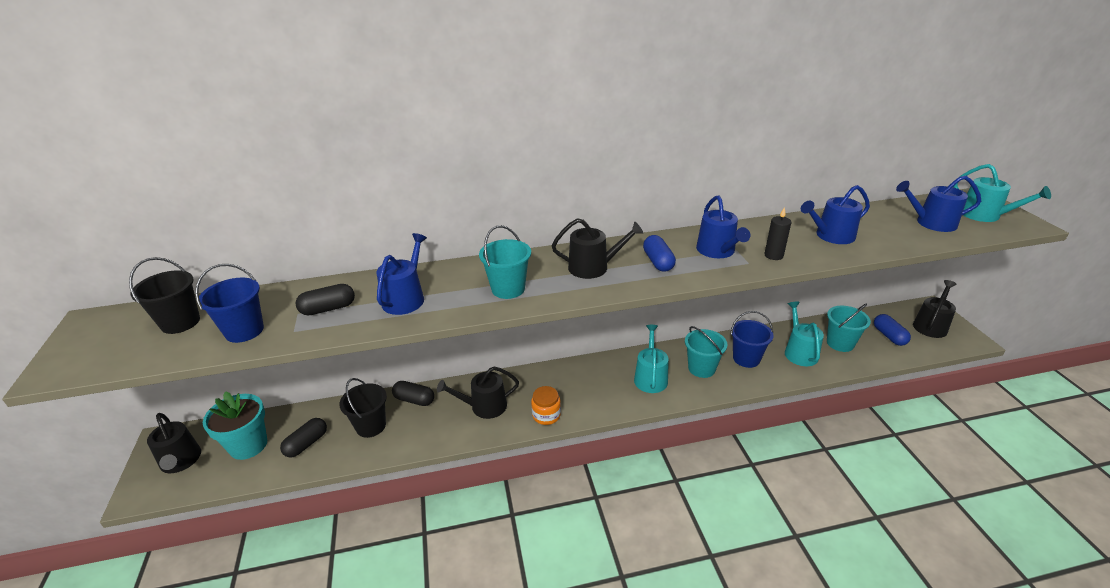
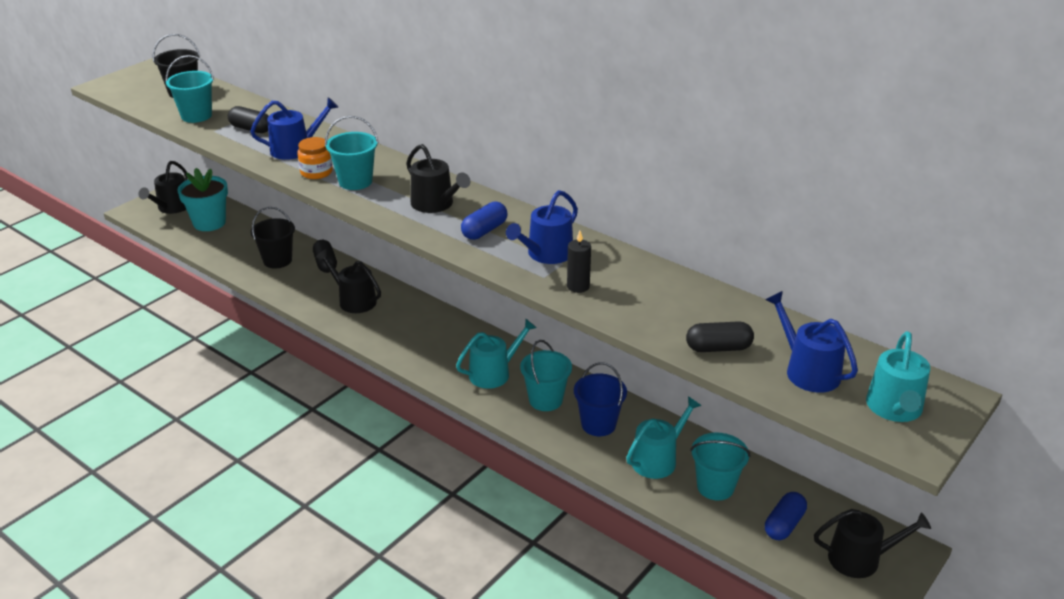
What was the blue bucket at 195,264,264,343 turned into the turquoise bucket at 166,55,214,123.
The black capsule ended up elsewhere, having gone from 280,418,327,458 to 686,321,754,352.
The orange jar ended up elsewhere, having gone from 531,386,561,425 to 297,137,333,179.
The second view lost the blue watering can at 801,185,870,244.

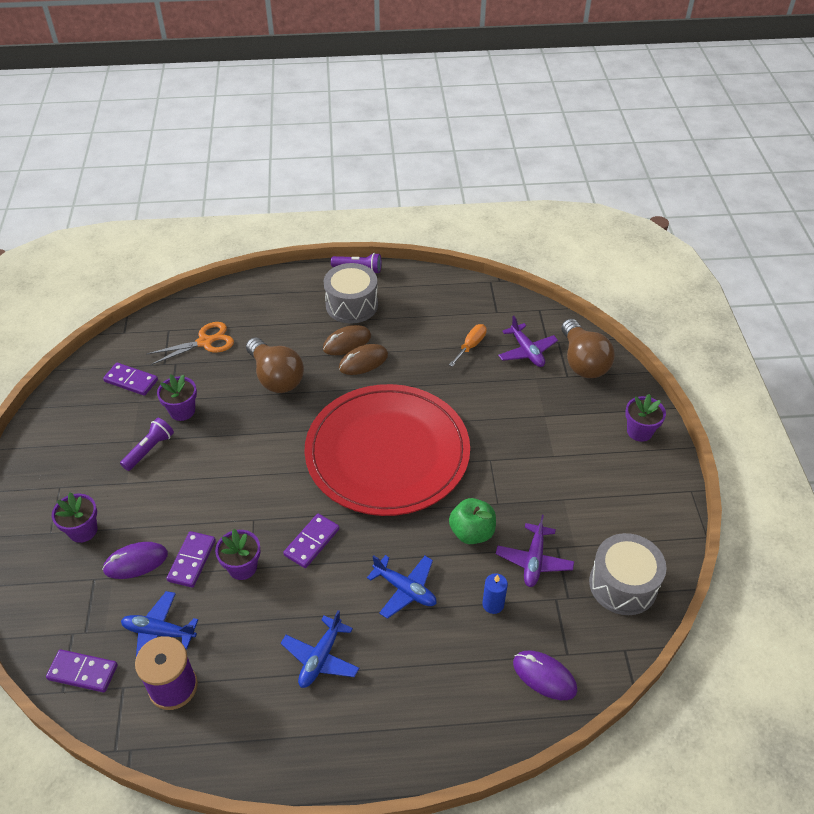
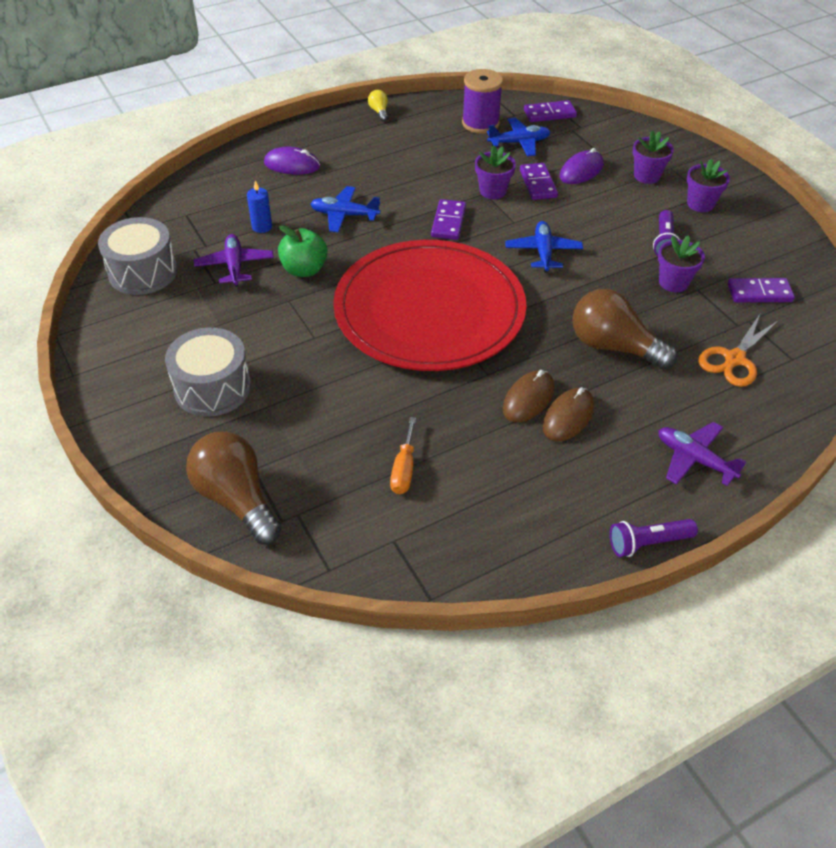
The blue plane ended up elsewhere, having gone from 281,610,359,688 to 505,221,583,273.
The grey drum ended up elsewhere, having gone from 324,263,378,324 to 165,327,251,417.
The purple plane ended up elsewhere, having gone from 498,316,558,367 to 658,422,746,486.
The purple mouse ended up elsewhere, having gone from 513,651,578,700 to 264,147,320,174.
The purple flower pot ended up elsewhere, having gone from 625,394,666,442 to 687,159,730,212.
The second view gained the yellow light bulb at 368,90,388,121.

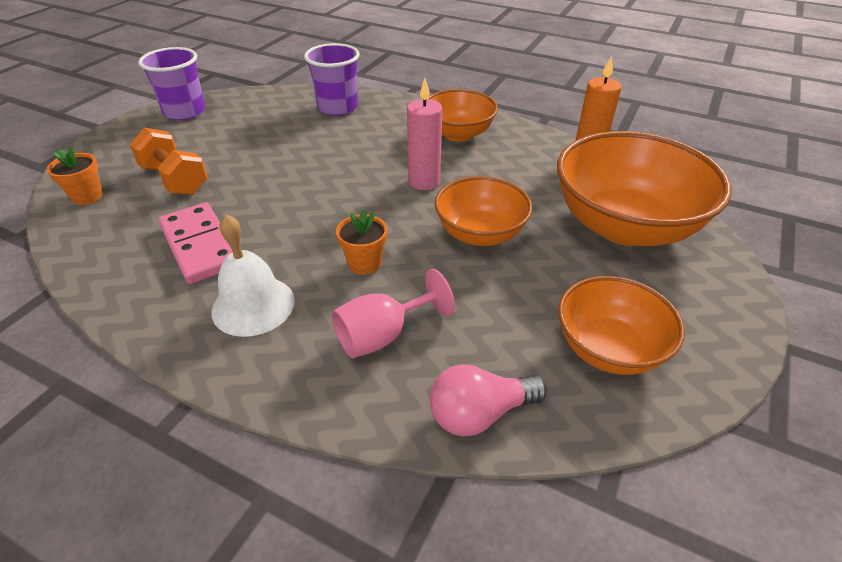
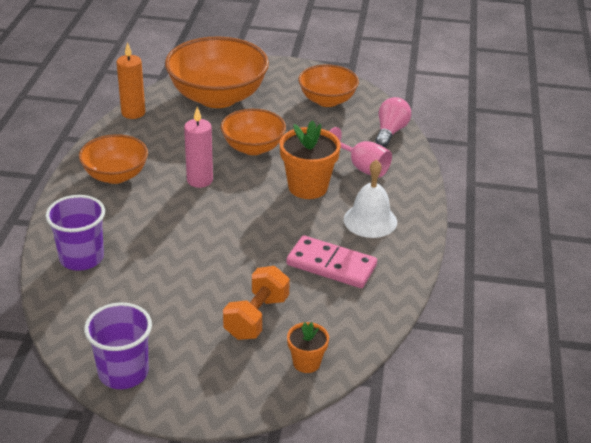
The pink domino at 158,203,232,284 ended up facing another way, 75 degrees clockwise from before.
The size of the orange flower pot at 336,209,387,275 changed by a factor of 1.77.
The pink light bulb at 430,364,547,437 ended up facing another way, 120 degrees counterclockwise from before.

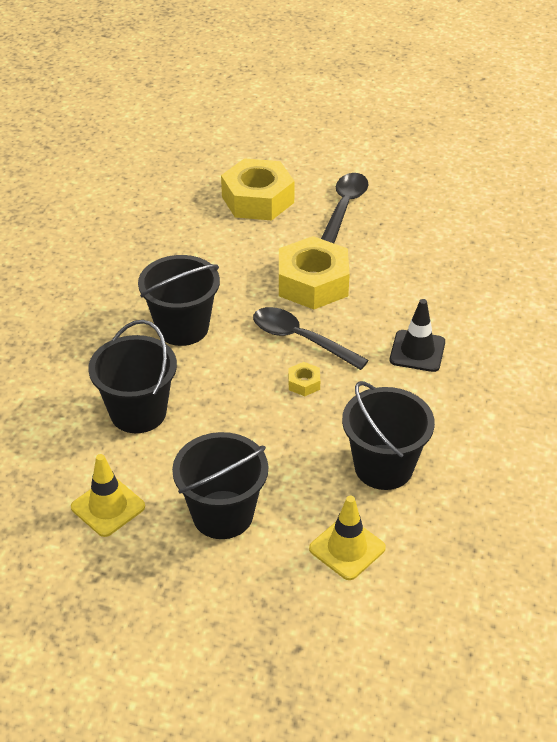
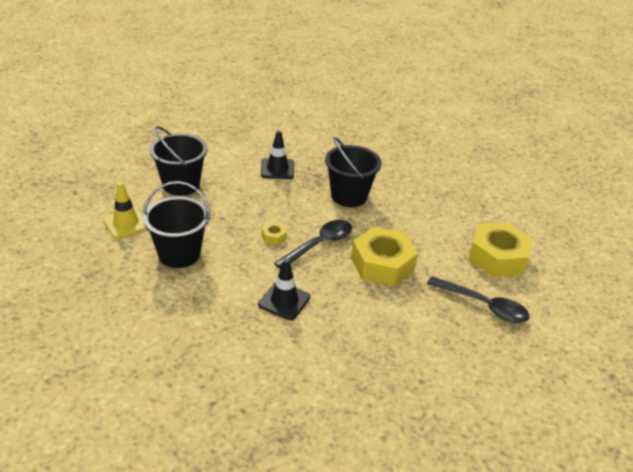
The second view lost the yellow traffic cone at 71,454,145,537.
Where the black bucket stood at 88,320,177,433, the black traffic cone came to stand at 261,130,294,179.

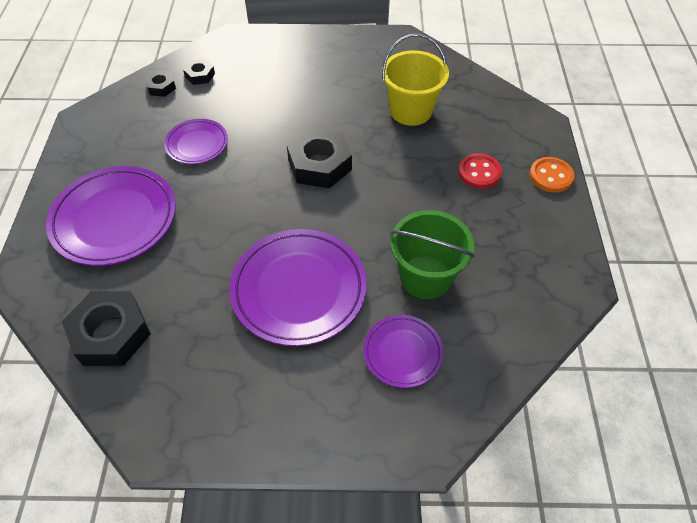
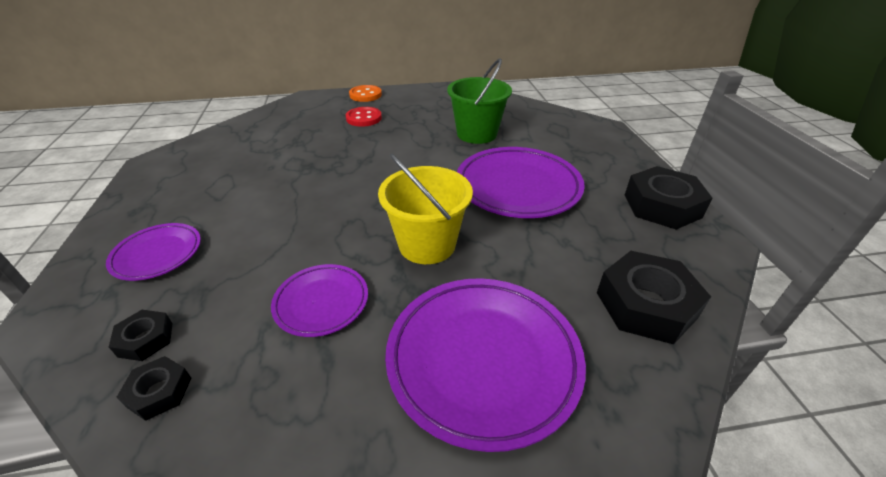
The black nut ended up elsewhere, having gone from 287,128,352,188 to 625,166,712,230.
The purple plate ended up elsewhere, having gone from 363,315,443,388 to 106,223,201,281.
The yellow bucket ended up elsewhere, having gone from 382,34,449,126 to 378,153,473,264.

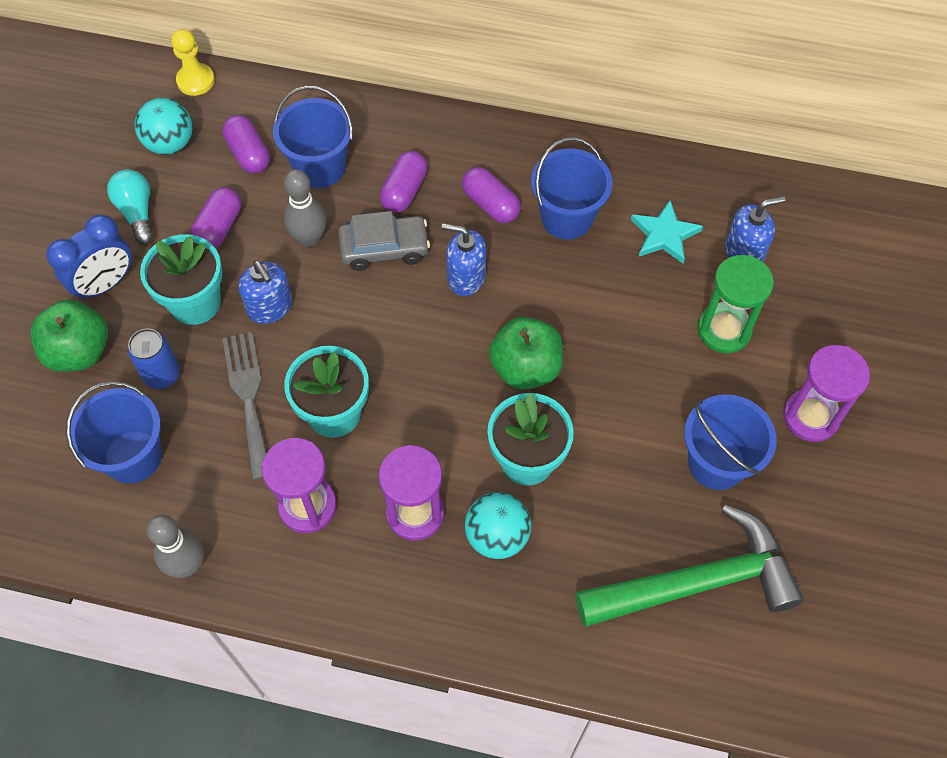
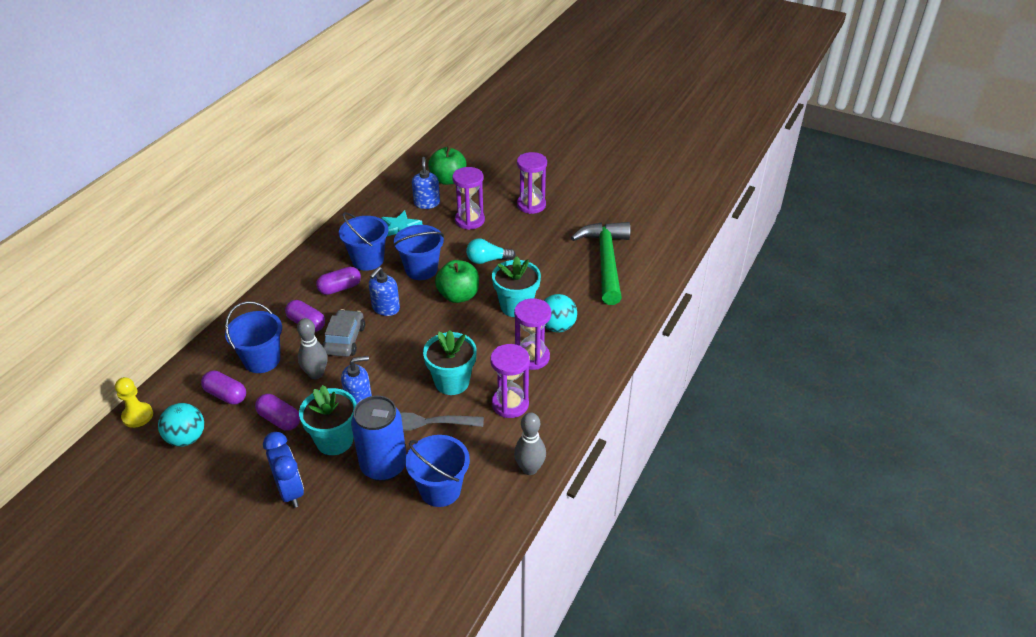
The green apple ended up elsewhere, having gone from 31,300,108,372 to 428,146,466,185.
The turquoise light bulb ended up elsewhere, having gone from 107,169,153,245 to 466,238,516,264.
The size of the blue can at 128,329,180,389 changed by a factor of 1.72.
The purple capsule at 222,115,270,174 ended up facing another way, 45 degrees clockwise from before.
The blue bucket ended up elsewhere, having gone from 684,394,777,490 to 393,225,444,280.
What was the green hourglass at 698,255,774,353 turned into the purple hourglass at 452,167,485,230.

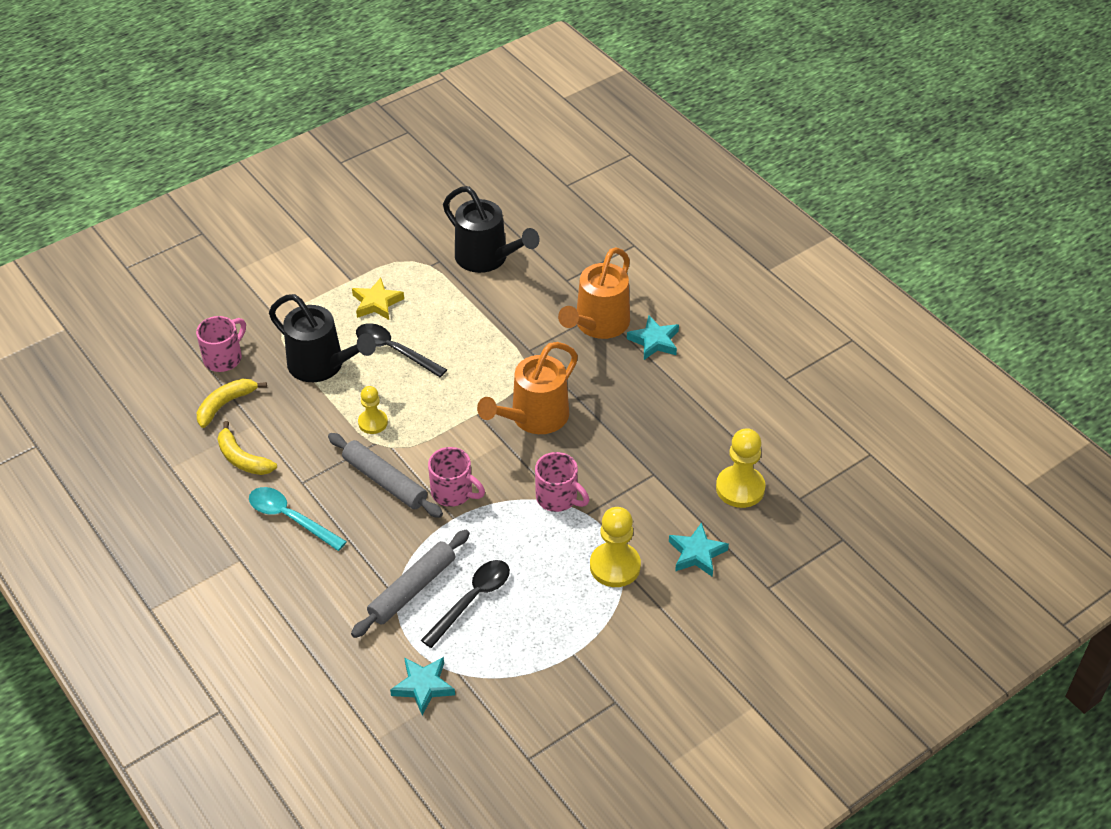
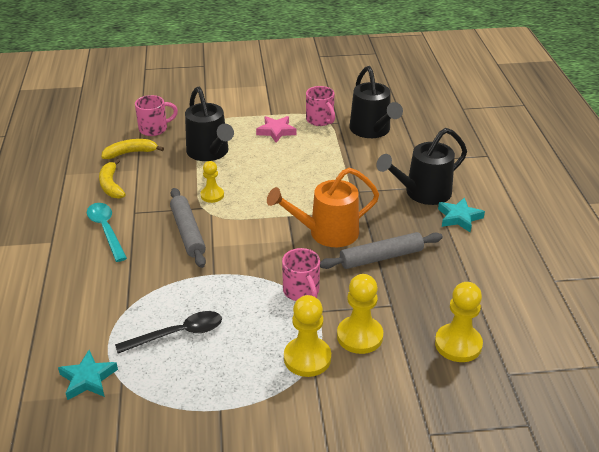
The grey rolling pin ended up elsewhere, having gone from 351,530,470,638 to 320,232,443,269.
What was the yellow star at 352,278,404,320 turned into the pink star at 256,116,296,143.
The second view lost the black spoon at 356,323,447,377.
The pink mug ended up elsewhere, having gone from 428,447,485,507 to 306,86,335,126.
What was the orange watering can at 558,247,630,339 turned into the black watering can at 376,128,467,205.
The second view lost the turquoise star at 669,522,729,577.
The second view gained the yellow pawn at 337,274,383,354.

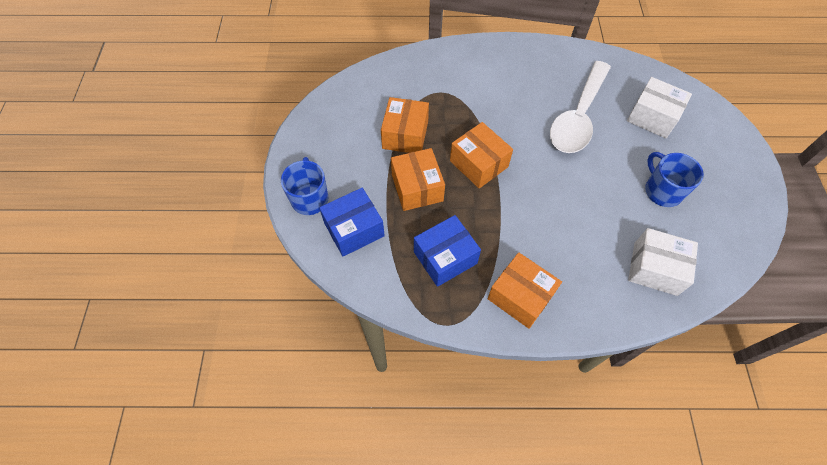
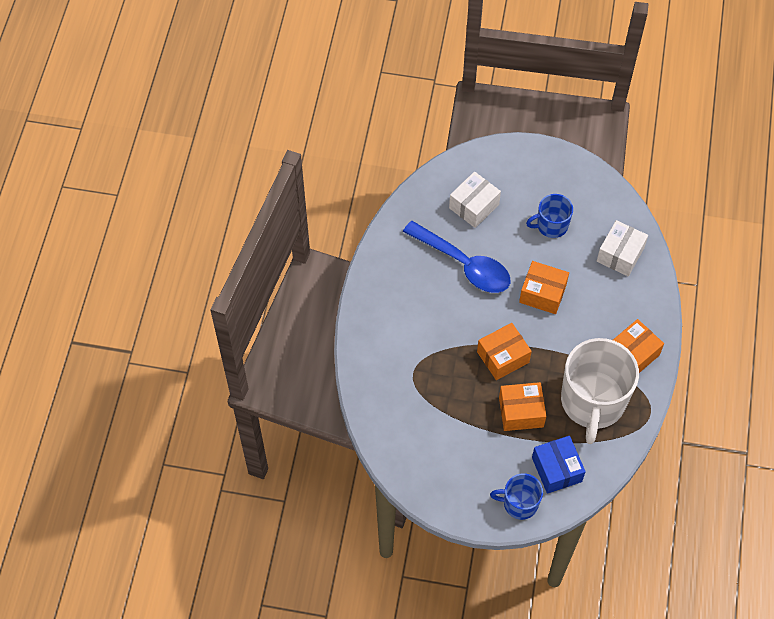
The orange box ended up elsewhere, having gone from 381,97,429,153 to 519,261,569,314.
Where the blue box stood at 414,215,481,287, the white mug came to stand at 561,338,639,444.
What was the white spoon at 550,61,611,153 turned into the blue spoon at 403,221,510,293.

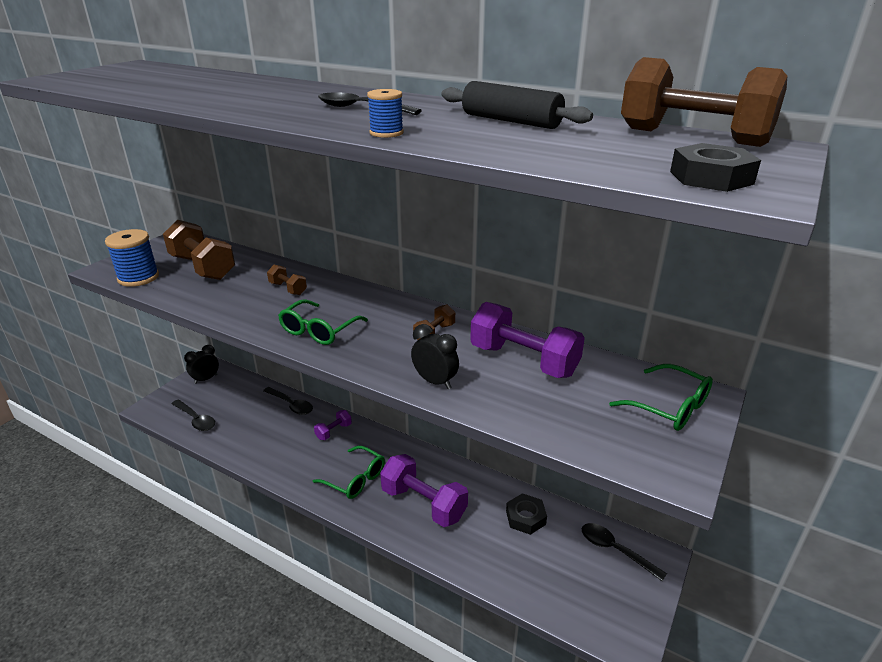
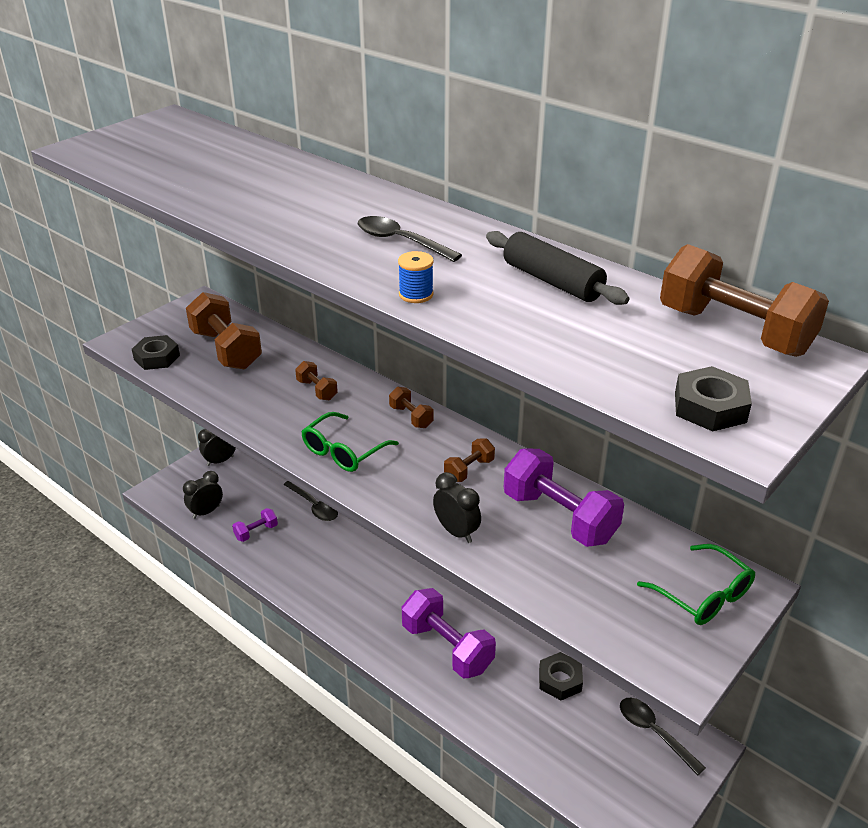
Where the blue spool stood at 105,229,159,287, the black nut came to stand at 132,335,180,370.
Where the black spoon stood at 171,400,215,431, the black clock came to stand at 183,471,223,519.
The second view lost the green glasses at 313,446,385,499.
The purple dumbbell ended up elsewhere, having gone from 314,410,352,440 to 232,508,278,542.
The second view gained the brown dumbbell at 389,387,434,428.

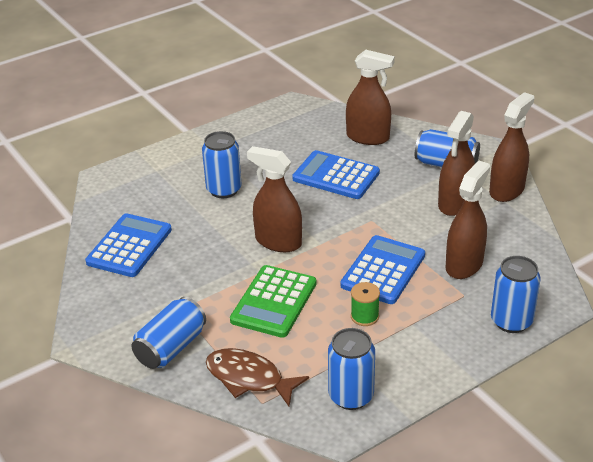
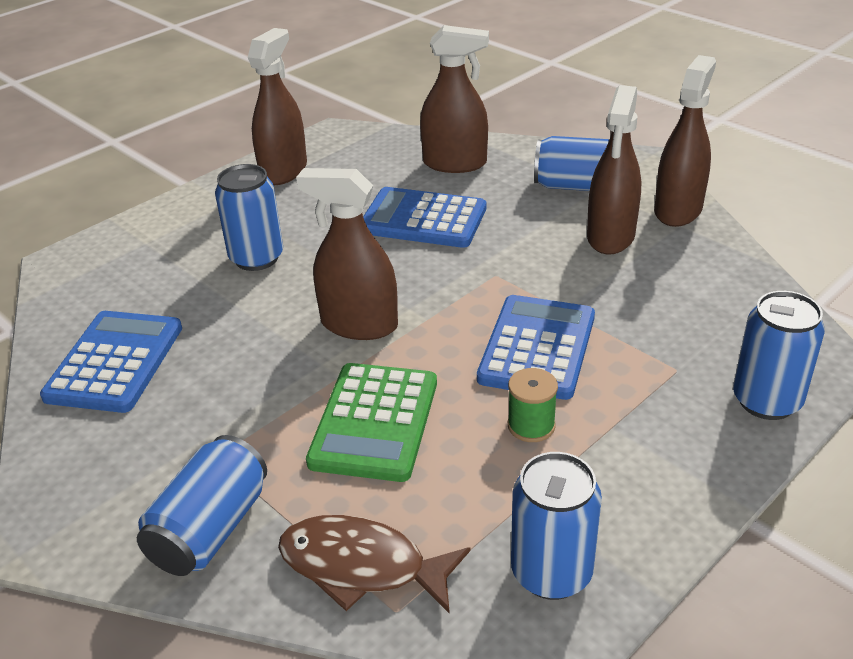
The brown spray bottle ended up elsewhere, having gone from 445,161,490,279 to 248,28,307,185.

